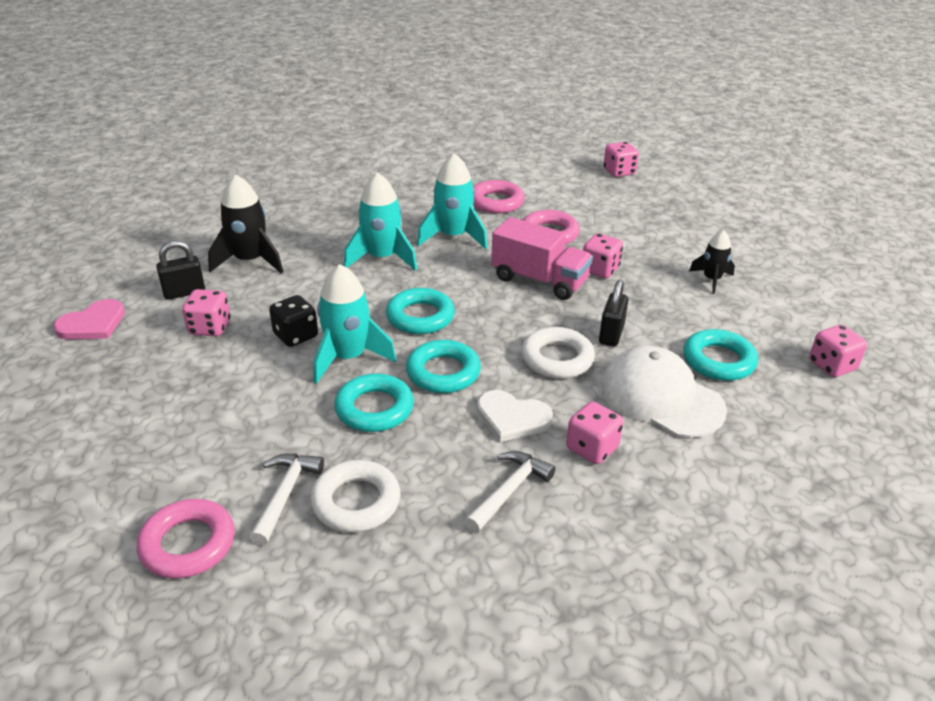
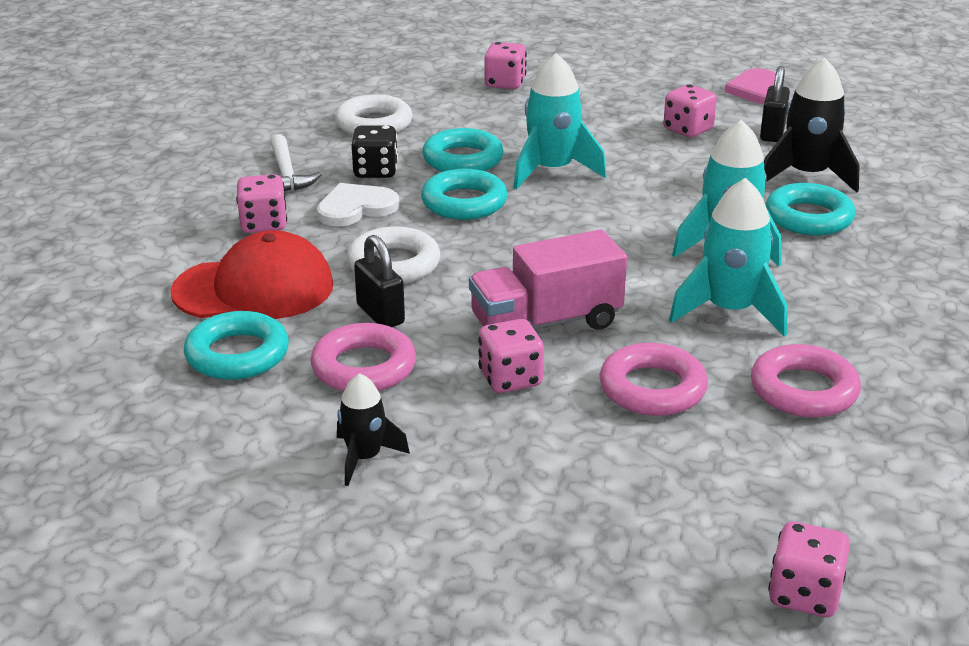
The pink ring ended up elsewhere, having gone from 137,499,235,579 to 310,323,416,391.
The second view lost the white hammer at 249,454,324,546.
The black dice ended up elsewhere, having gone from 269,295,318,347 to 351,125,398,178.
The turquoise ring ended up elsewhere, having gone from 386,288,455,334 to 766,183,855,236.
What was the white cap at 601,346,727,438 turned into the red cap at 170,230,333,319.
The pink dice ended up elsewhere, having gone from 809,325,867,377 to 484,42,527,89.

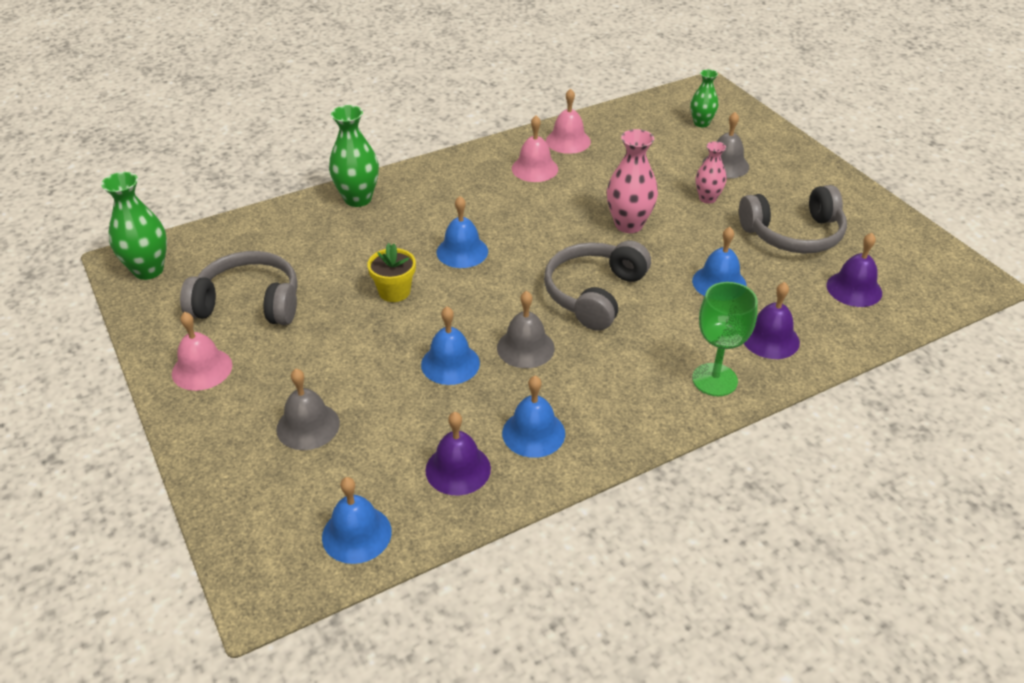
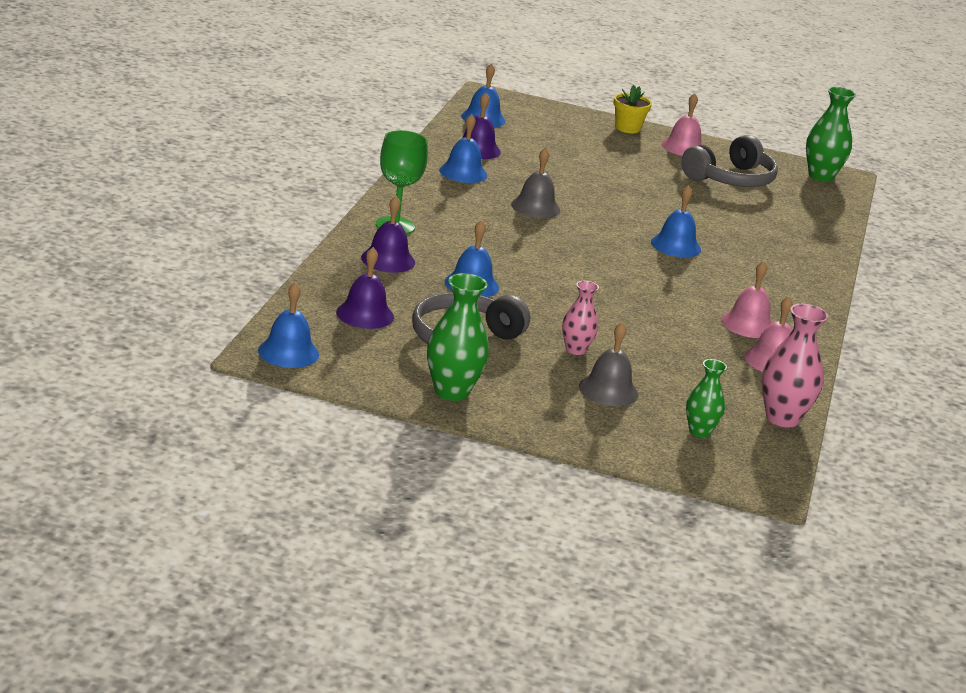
The second view lost the grey bell at 276,369,340,450.
The green vase ended up elsewhere, having gone from 329,105,379,207 to 427,273,489,401.
The yellow flower pot ended up elsewhere, having gone from 367,243,416,302 to 613,85,652,133.
The blue bell ended up elsewhere, having gone from 421,307,480,385 to 258,282,319,368.
The second view lost the grey headphones at 544,240,651,331.
The pink vase ended up elsewhere, having gone from 607,129,658,233 to 762,304,828,428.

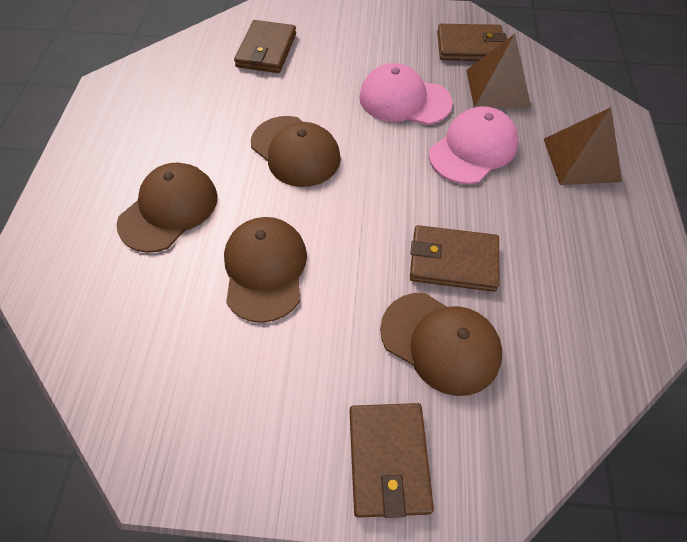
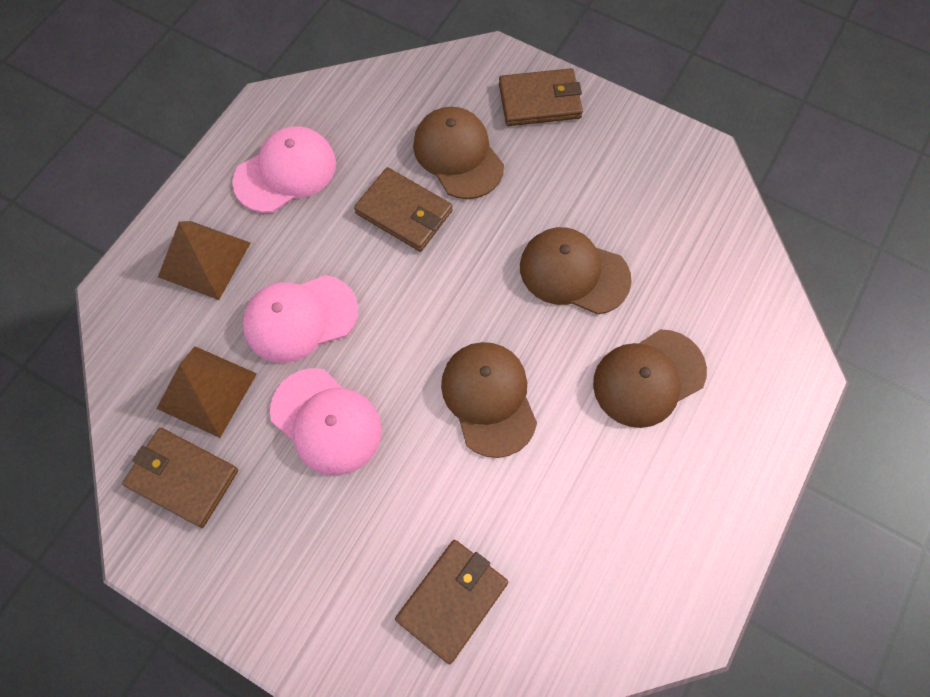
The brown cap at 224,217,307,323 ended up facing another way, 90 degrees clockwise from before.
The brown wallet at 350,403,434,518 ended up facing another way, 60 degrees clockwise from before.
The second view gained the pink cap at 232,126,336,213.

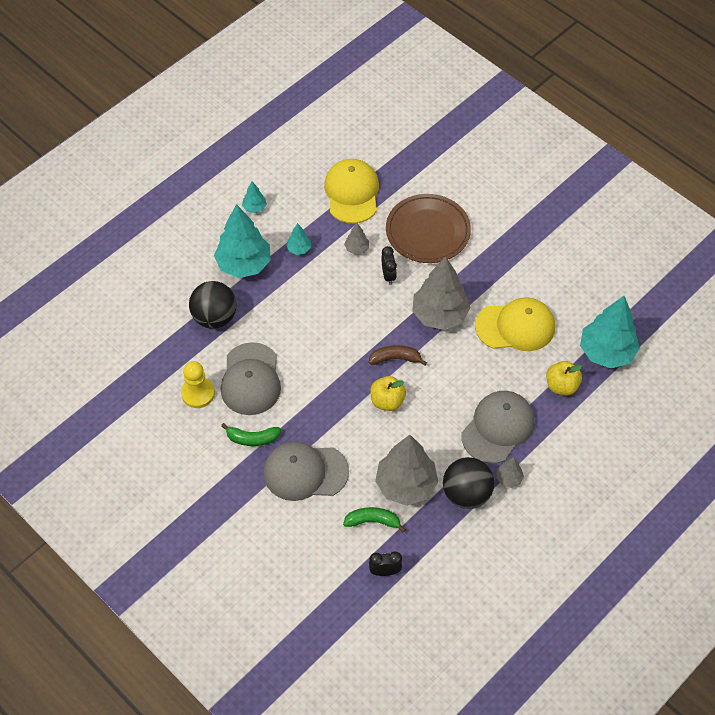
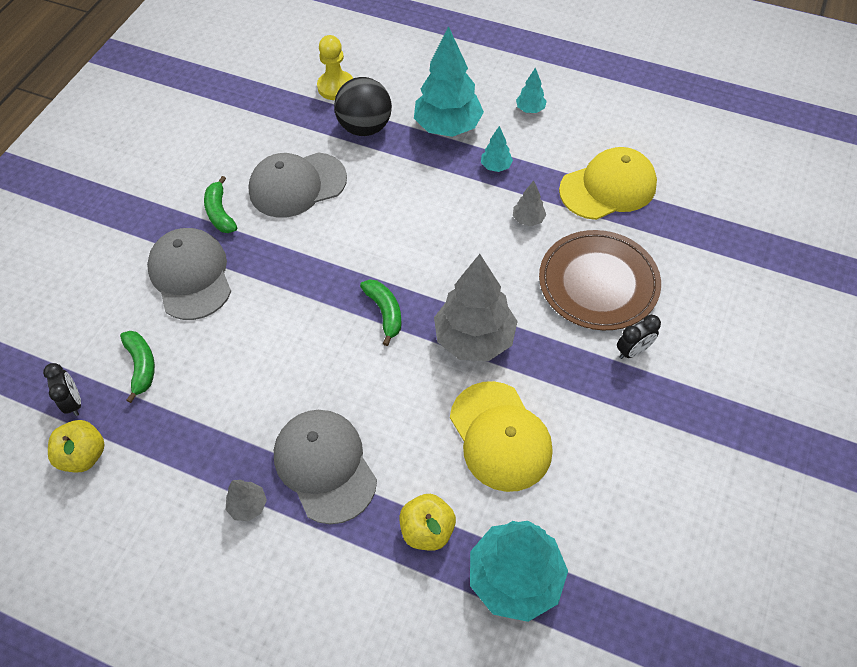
The yellow pawn ended up elsewhere, having gone from 181,361,215,408 to 317,35,353,100.
What was the brown banana at 368,345,427,366 turned into the green banana at 360,279,402,346.
The yellow apple ended up elsewhere, having gone from 370,376,406,411 to 48,420,105,472.
The second view lost the grey tree at 375,435,438,506.
The black clock ended up elsewhere, having gone from 381,246,397,285 to 617,315,661,359.
The second view lost the black ball at 443,457,494,509.
The grey cap at 461,391,535,464 ended up facing another way, 135 degrees counterclockwise from before.

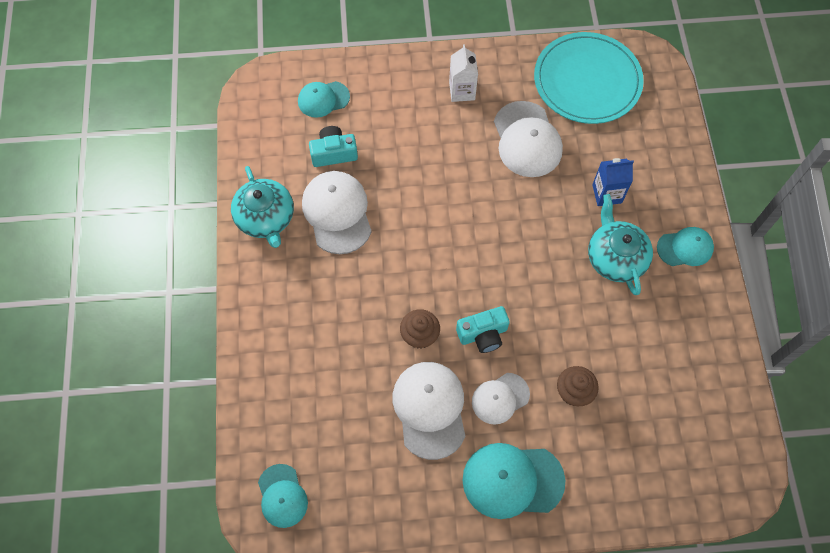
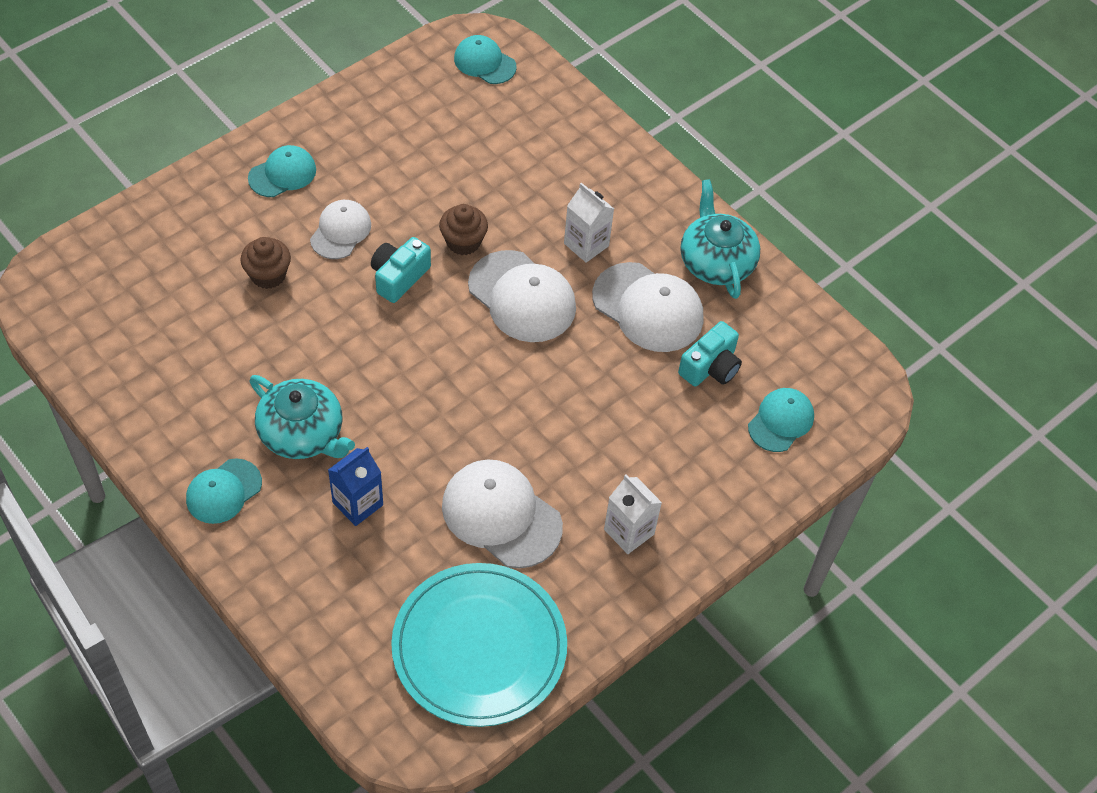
The turquoise teapot at 231,166,294,248 ended up facing another way, 45 degrees clockwise from before.
The white cap ended up elsewhere, having gone from 393,362,466,460 to 468,250,576,342.
The size of the turquoise cap at 462,443,565,519 changed by a factor of 0.62.
The second view gained the white carton at 564,183,614,263.

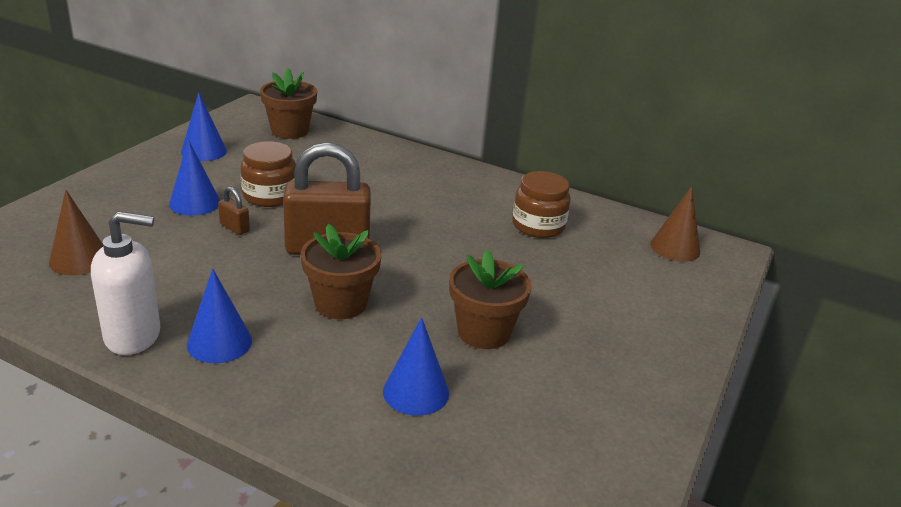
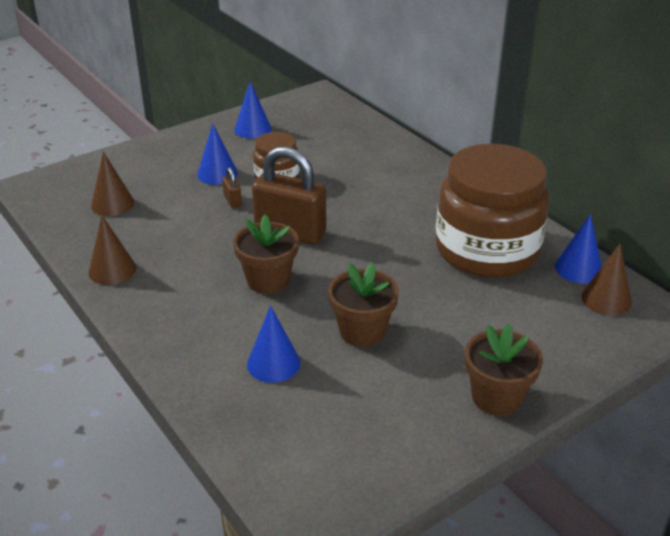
Where the white soap dispenser stood at 91,211,161,355, the brown cone came to stand at 88,215,136,285.
The blue cone ended up elsewhere, having gone from 187,269,252,363 to 555,214,602,284.
The brown flower pot ended up elsewhere, having gone from 260,68,317,139 to 465,324,543,416.
The size of the brown jar at 512,171,571,238 changed by a factor of 2.05.

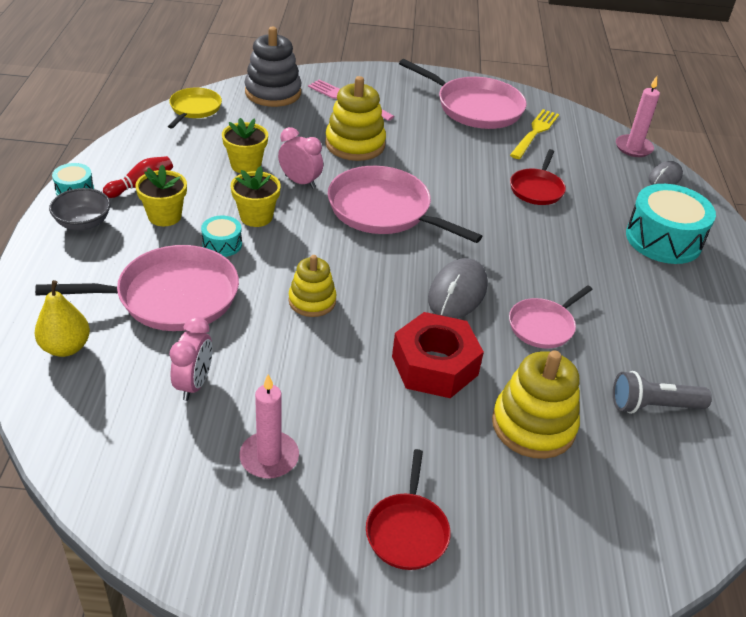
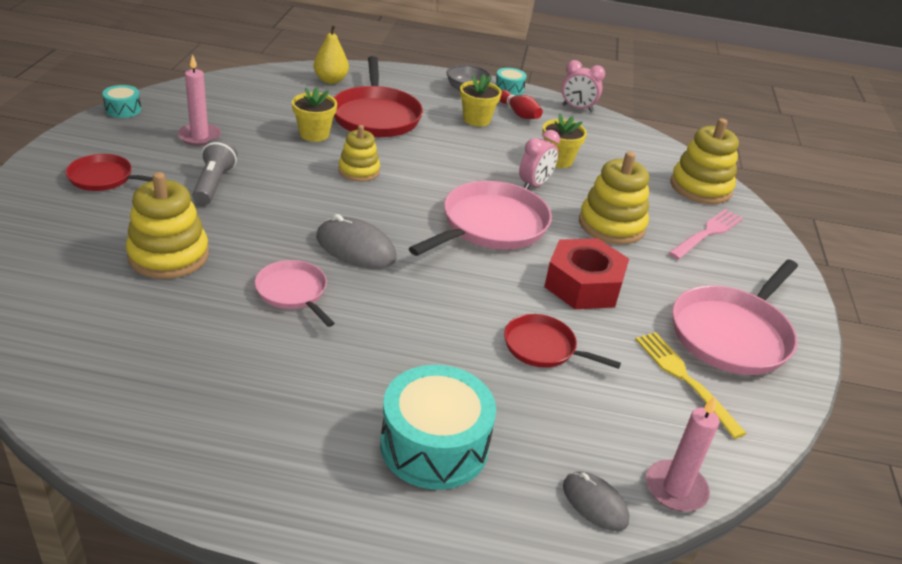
What was the pink pan at 35,245,239,331 turned into the red pan at 333,56,423,137.
The second view lost the yellow pan at 168,87,222,129.
The pink clock ended up elsewhere, having gone from 170,316,212,401 to 561,60,605,112.
The turquoise drum ended up elsewhere, having gone from 201,216,242,257 to 102,85,141,118.
The yellow flower pot ended up elsewhere, having gone from 231,166,281,227 to 292,87,337,142.
What was the grey stacking toy at 244,27,301,107 turned into the yellow stacking toy at 670,118,739,204.
The red nut ended up elsewhere, having gone from 392,312,484,398 to 544,238,629,309.
The yellow fork at 510,109,559,159 ended up facing another way, 150 degrees counterclockwise from before.
The grey flashlight ended up elsewhere, having gone from 613,371,712,414 to 192,138,237,205.

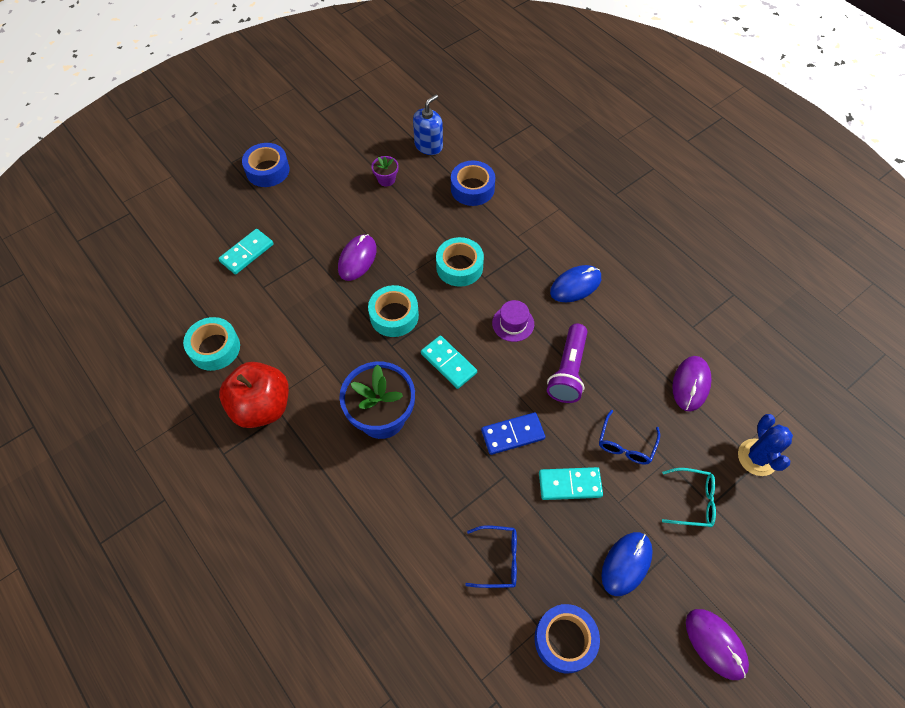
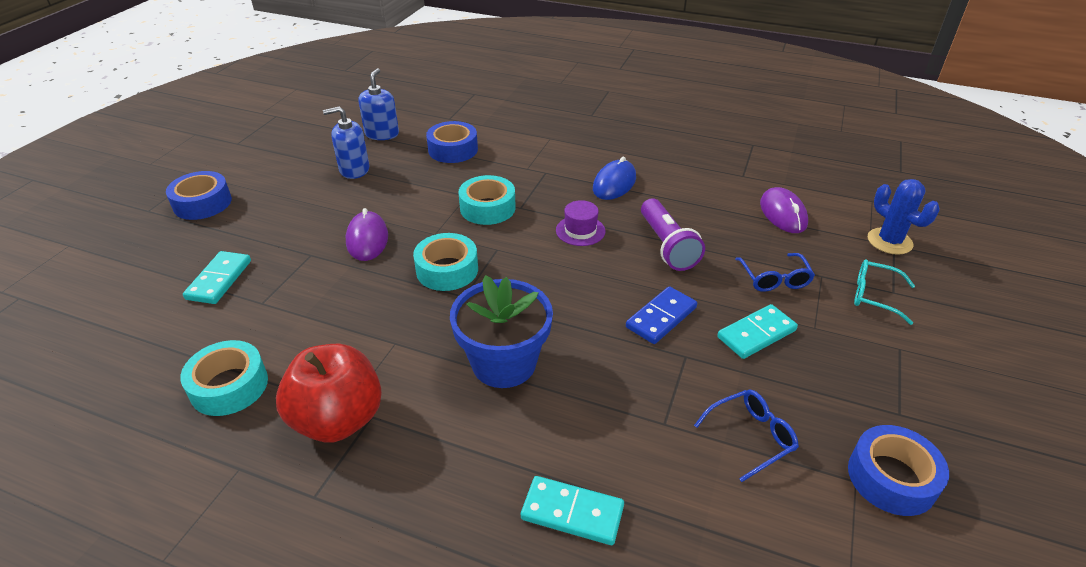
Where the purple flower pot stood at 371,156,399,187, the blue soap dispenser came to stand at 323,107,370,179.
The turquoise domino ended up elsewhere, having gone from 421,335,477,389 to 521,476,624,545.
The second view lost the blue mouse at 602,532,653,596.
The turquoise glasses at 662,468,716,527 ended up facing another way, 135 degrees counterclockwise from before.
The second view lost the purple mouse at 686,609,749,680.

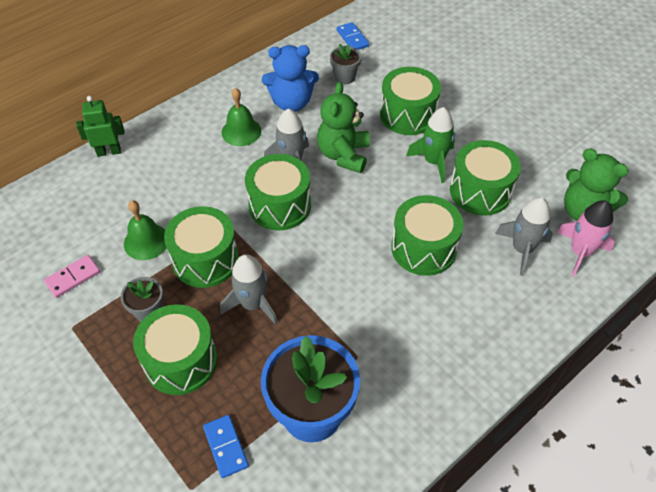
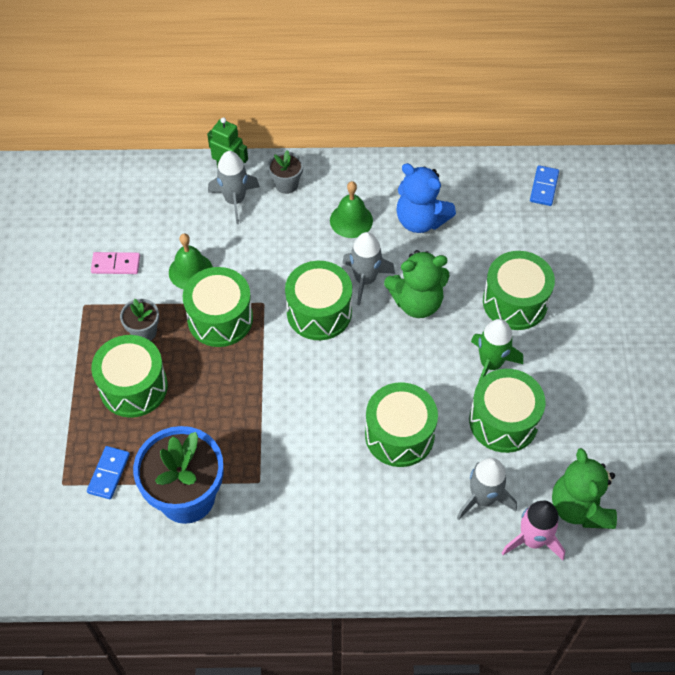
The grey rocket ended up elsewhere, having gone from 220,254,277,325 to 208,151,260,224.
The green teddy bear at 317,82,370,173 ended up facing another way, 150 degrees counterclockwise from before.
The grey flower pot ended up elsewhere, having gone from 330,44,361,84 to 268,150,303,194.

